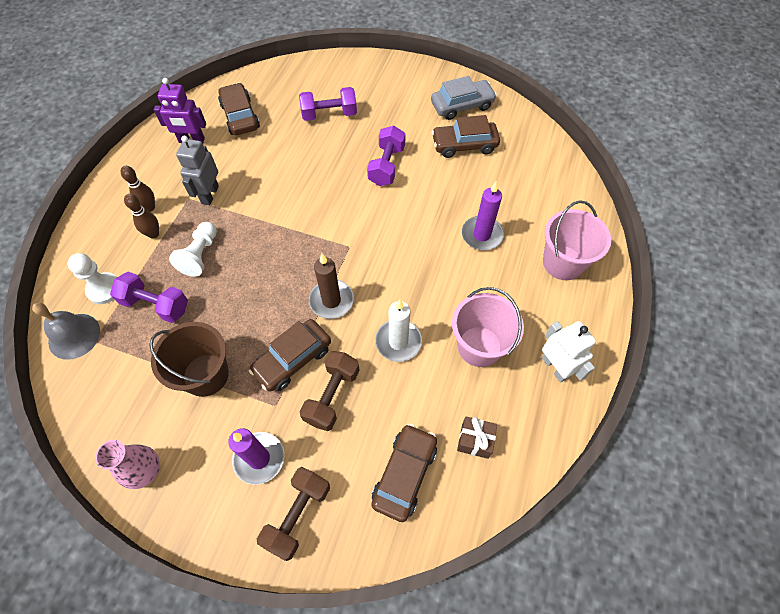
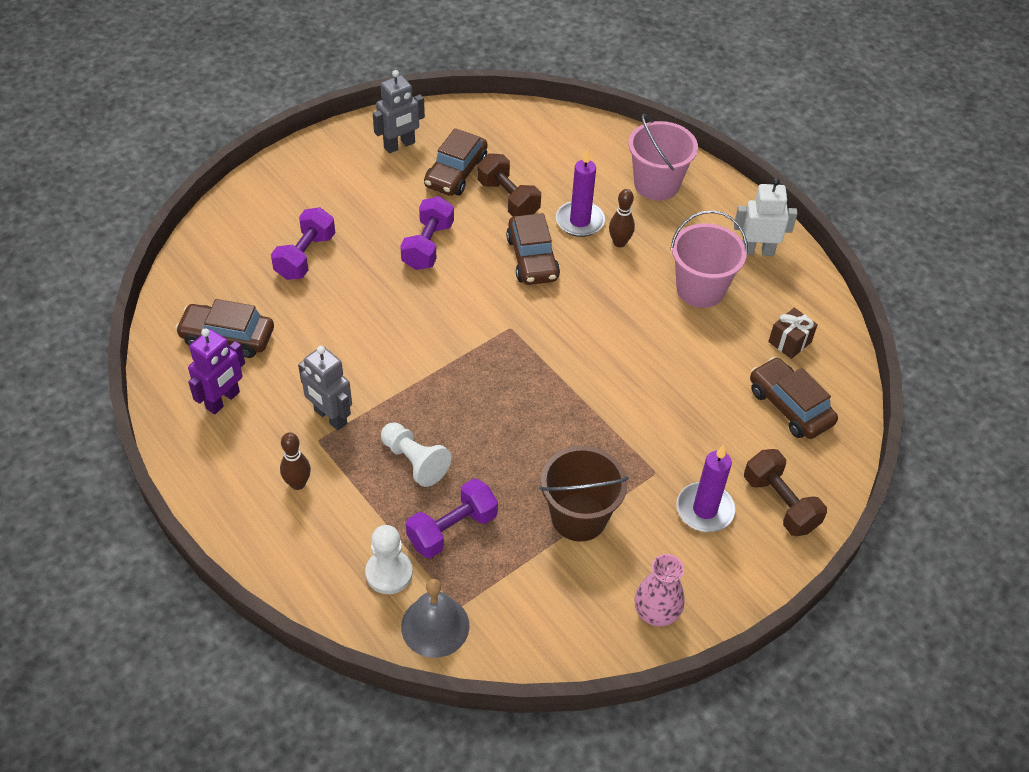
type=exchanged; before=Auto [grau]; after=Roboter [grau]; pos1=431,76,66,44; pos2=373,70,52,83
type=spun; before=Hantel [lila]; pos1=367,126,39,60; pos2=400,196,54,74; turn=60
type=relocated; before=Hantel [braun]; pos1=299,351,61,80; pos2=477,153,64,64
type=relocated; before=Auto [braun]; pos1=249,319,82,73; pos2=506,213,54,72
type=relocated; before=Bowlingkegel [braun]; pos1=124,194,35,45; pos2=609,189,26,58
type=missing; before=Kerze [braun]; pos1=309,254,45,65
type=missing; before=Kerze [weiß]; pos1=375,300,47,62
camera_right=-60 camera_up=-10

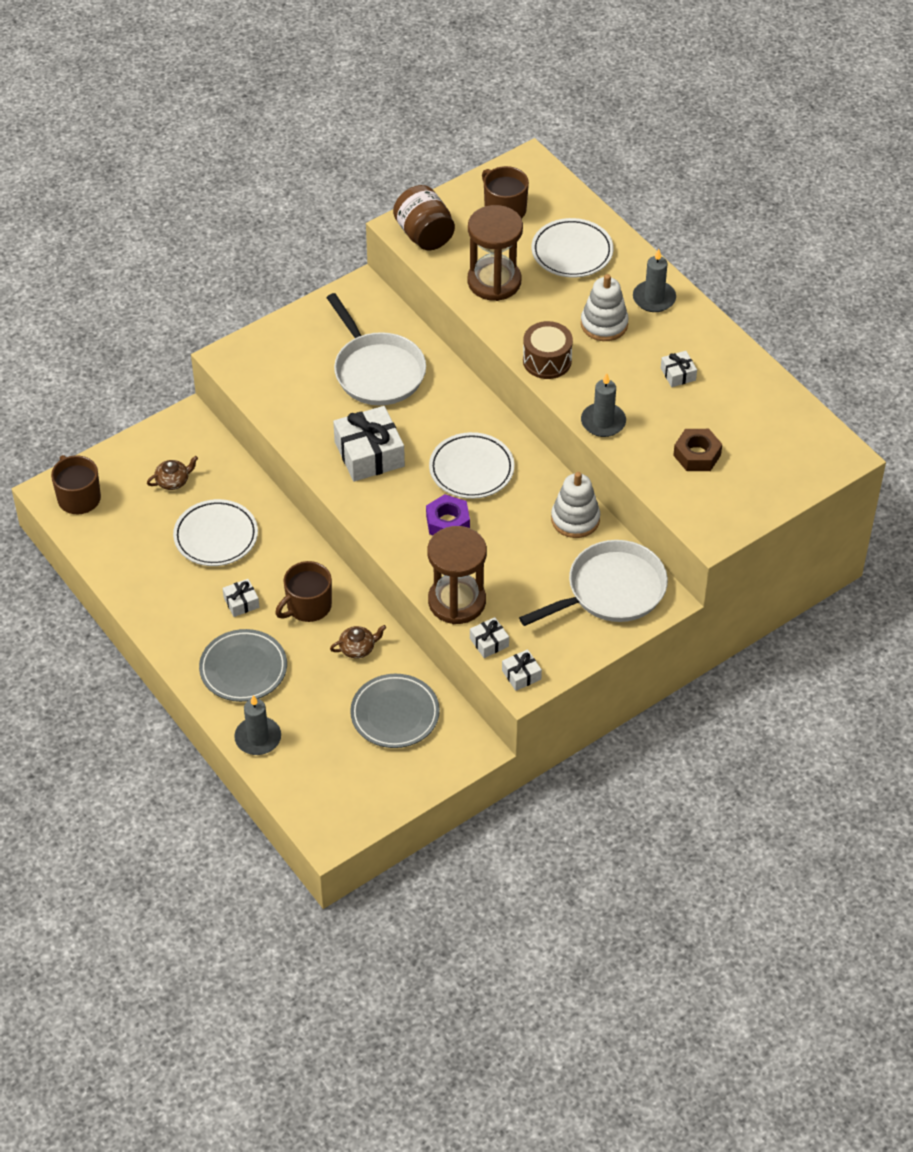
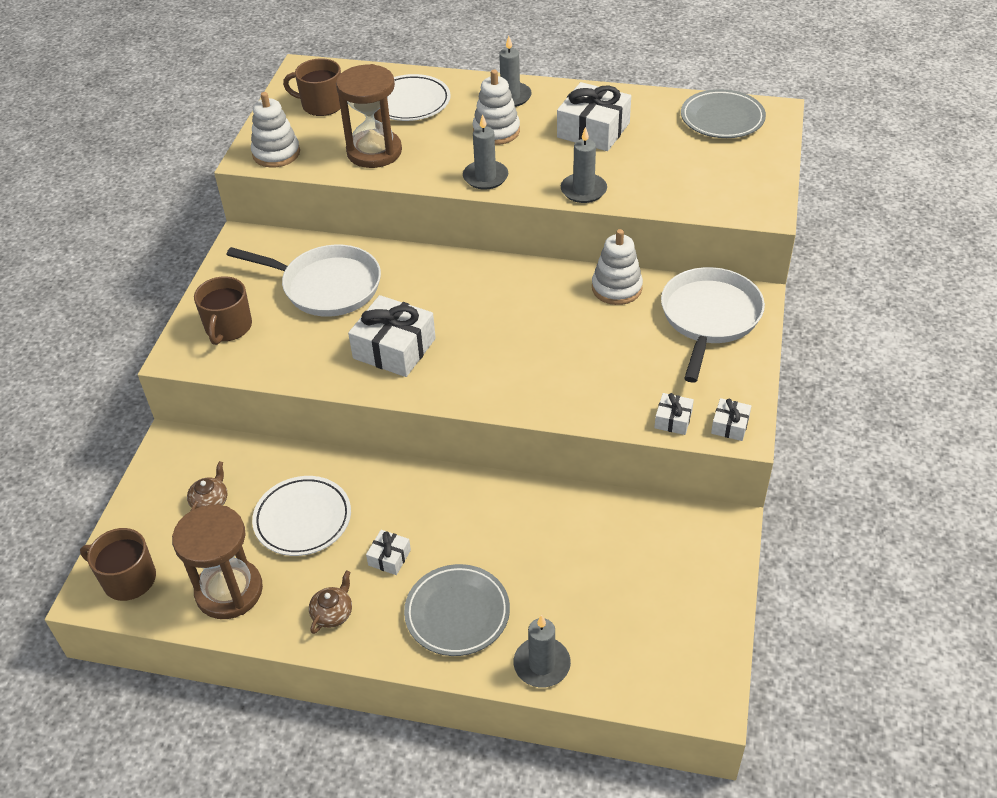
type=relocated; before=Sanduhr [braun]; pos1=427,526,60,98; pos2=172,505,91,114
type=relocated; before=Tasse [braun]; pos1=275,561,57,61; pos2=194,276,58,69
type=exchanged; before=Einmachglas [braun]; after=Stapelspielzeug [weiß]; pos1=393,185,62,66; pos2=251,92,49,76
type=relocated; before=Teekanne [braun]; pos1=330,625,56,34; pos2=309,570,43,64
type=exchanged; before=Trommel [braun]; after=Kerze [grau]; pos1=523,321,50,58; pos2=463,114,45,76
type=size; before=Geschenk [weiß]; pos1=661,351,36,36; pos2=557,82,74,69; scale=2.04
type=relocated; before=Teller [grau]; pos1=350,674,90,74; pos2=681,89,85,49
type=missing; before=Sechskantmutter [lila]; pos1=426,494,44,41
type=missing; before=Teller [weiß]; pos1=429,432,85,67
type=missing; before=Sechskantmutter [braun]; pos1=673,429,49,42
camera_right=-40 camera_up=-5

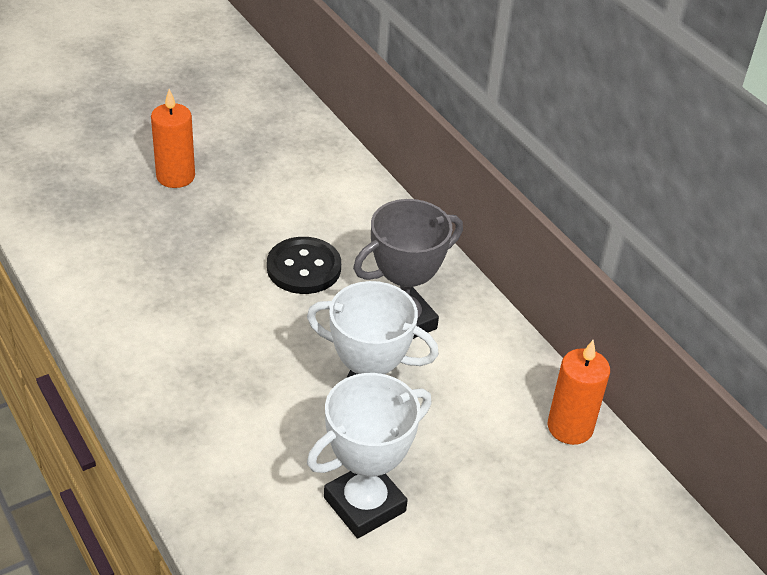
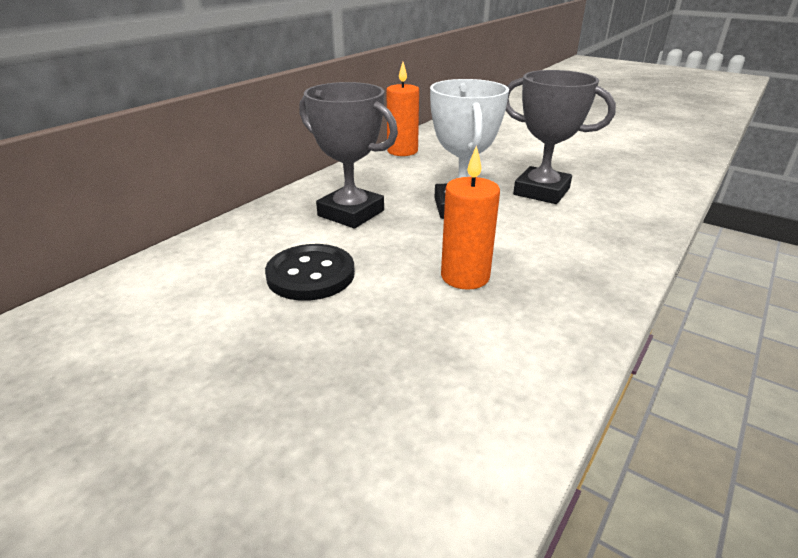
type=relocated; before=Kerze [orange]; pos1=151,89,44,99; pos2=441,145,59,145
type=colour; before=Pokal [weiß]; after=Pokal [grau]; pos1=307,373,125,165; pos2=505,70,111,134
camera_right=-110 camera_up=-10

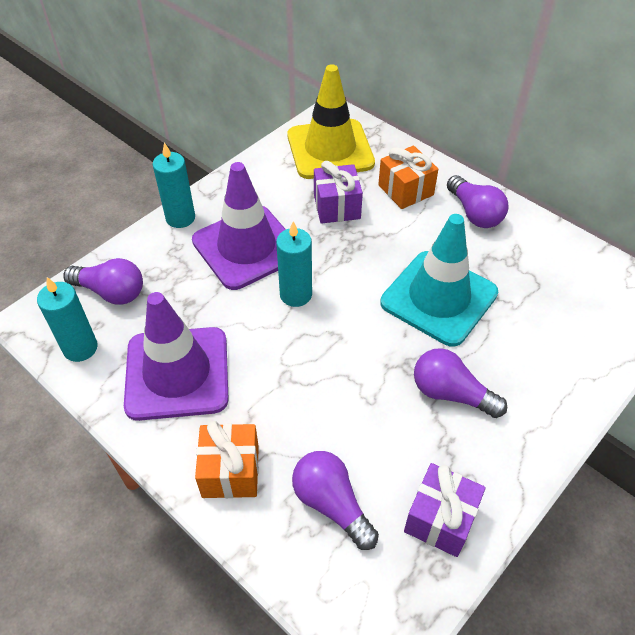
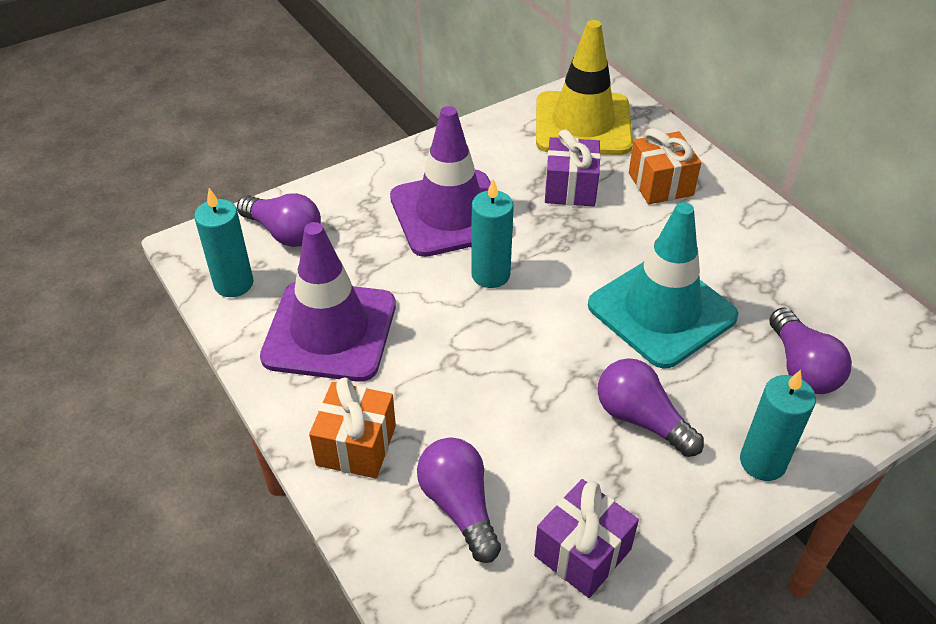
type=relocated; before=Kerze [türkis]; pos1=153,142,42,86; pos2=740,370,76,111
type=relocated; before=Glühbirne [lila]; pos1=447,175,61,53; pos2=769,308,83,86
camera_right=15 camera_up=-5

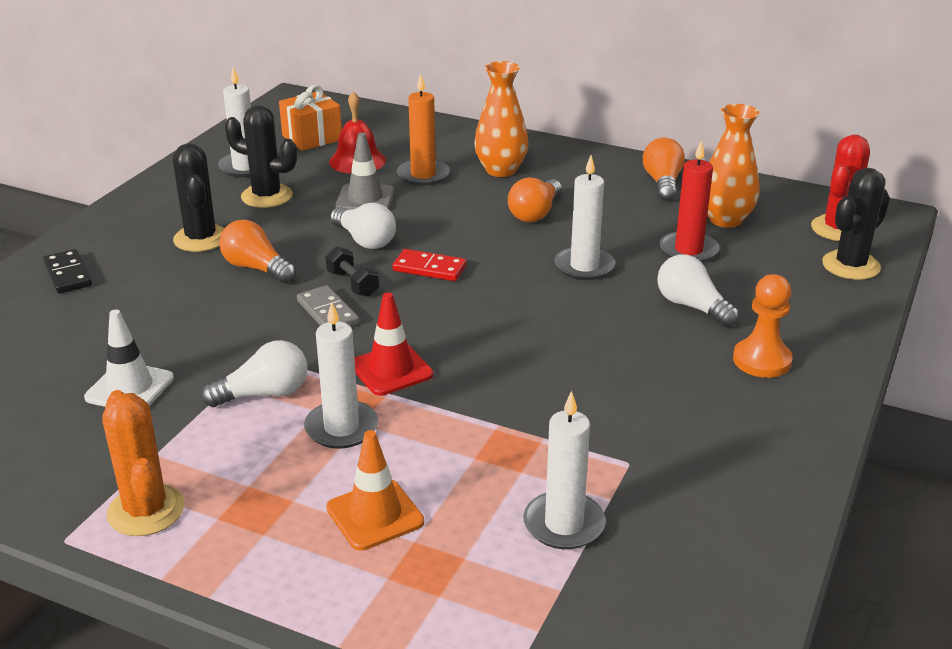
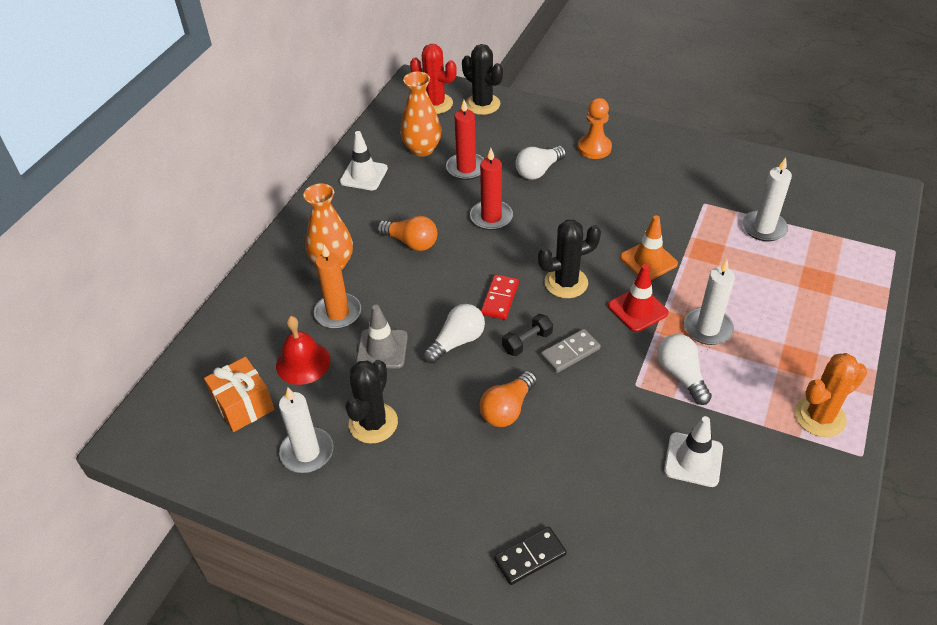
type=exchanged; before=Glühbirne [orange]; after=Leitkegel [weiß]; pos1=643,137,42,64; pos2=340,131,48,60
type=colour; before=Kerze [weiß]; after=Kerze [rot]; pos1=555,155,60,125; pos2=470,148,43,82
type=relocated; before=Kaktus [schwarz]; pos1=172,143,52,109; pos2=538,220,63,78
type=relocated; before=Leitkegel [orange]; pos1=326,430,98,121; pos2=620,215,58,65
camera_right=-90 camera_up=15

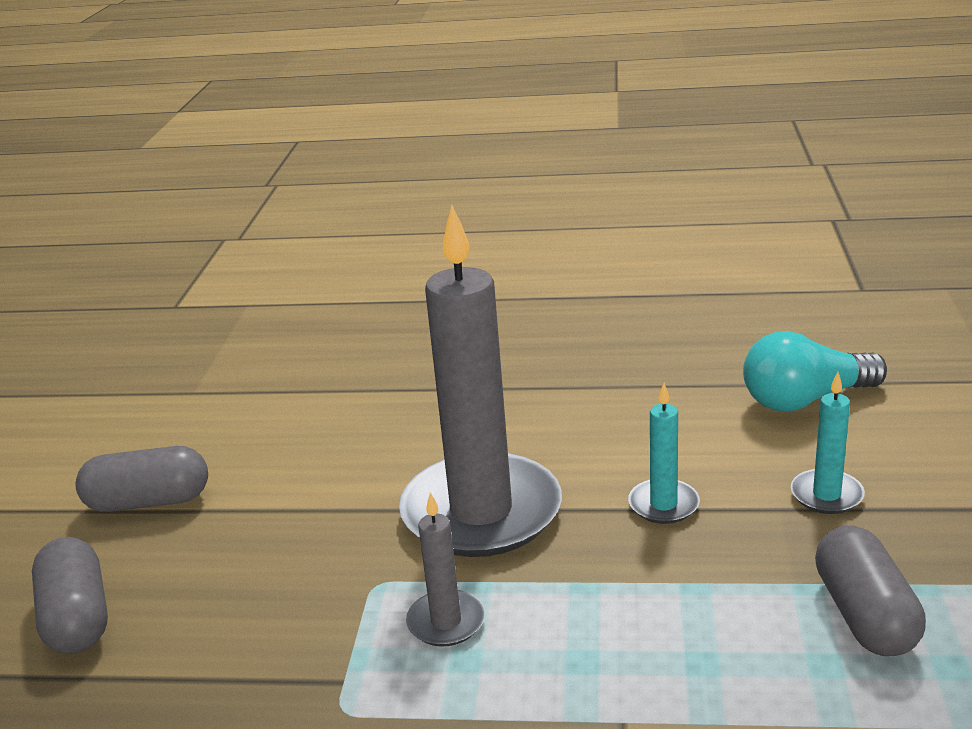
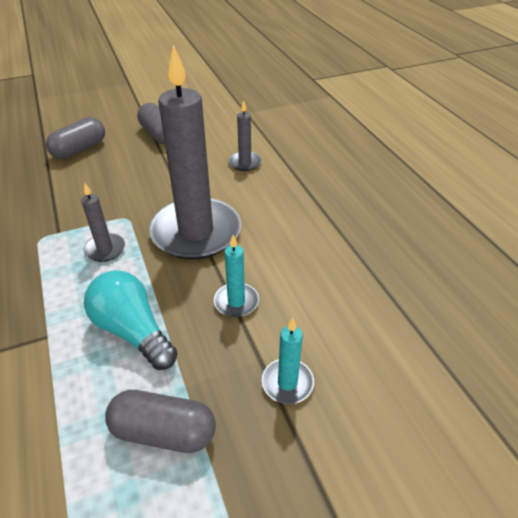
type=relocated; before=Glühbirne [türkis]; pos1=743,331,144,81; pos2=84,270,94,100
type=spun; before=Kapsel [grau]; pos1=815,526,111,130; pos2=105,390,111,63; turn=45
type=appeared; after=Kerze [grau]; pos2=228,100,34,71
camera_right=60 camera_up=15

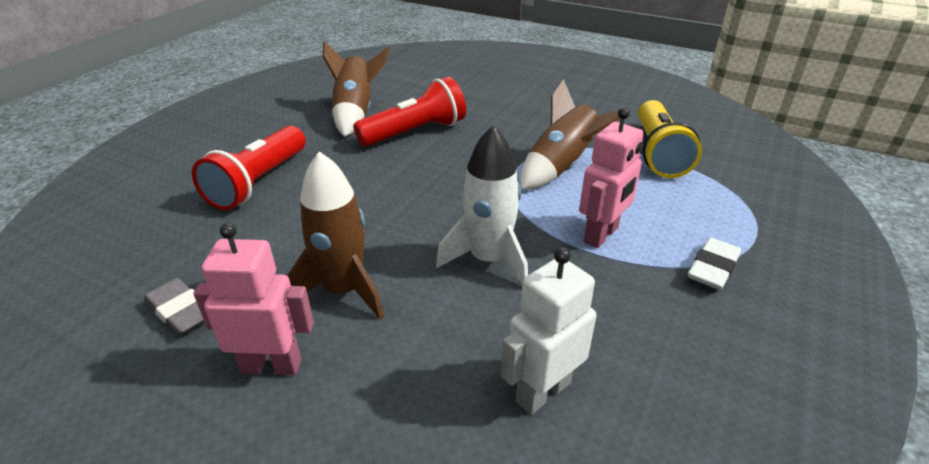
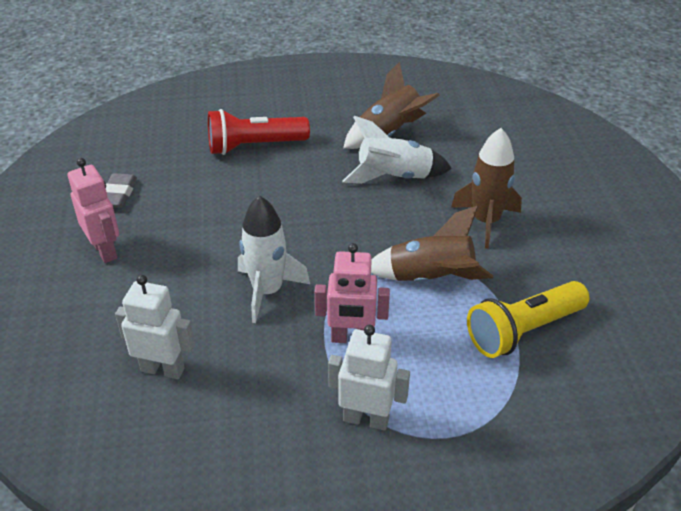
type=exchanged; before=Radiergummi [weiß]; after=Roboter [weiß]; pos1=688,238,53,52; pos2=328,325,82,105
type=exchanged; before=Taschenlampe [rot]; after=Rakete [weiß]; pos1=353,77,113,70; pos2=343,116,109,68
type=relocated; before=Rakete [braun]; pos1=287,151,97,168; pos2=451,128,71,121
camera_right=55 camera_up=5

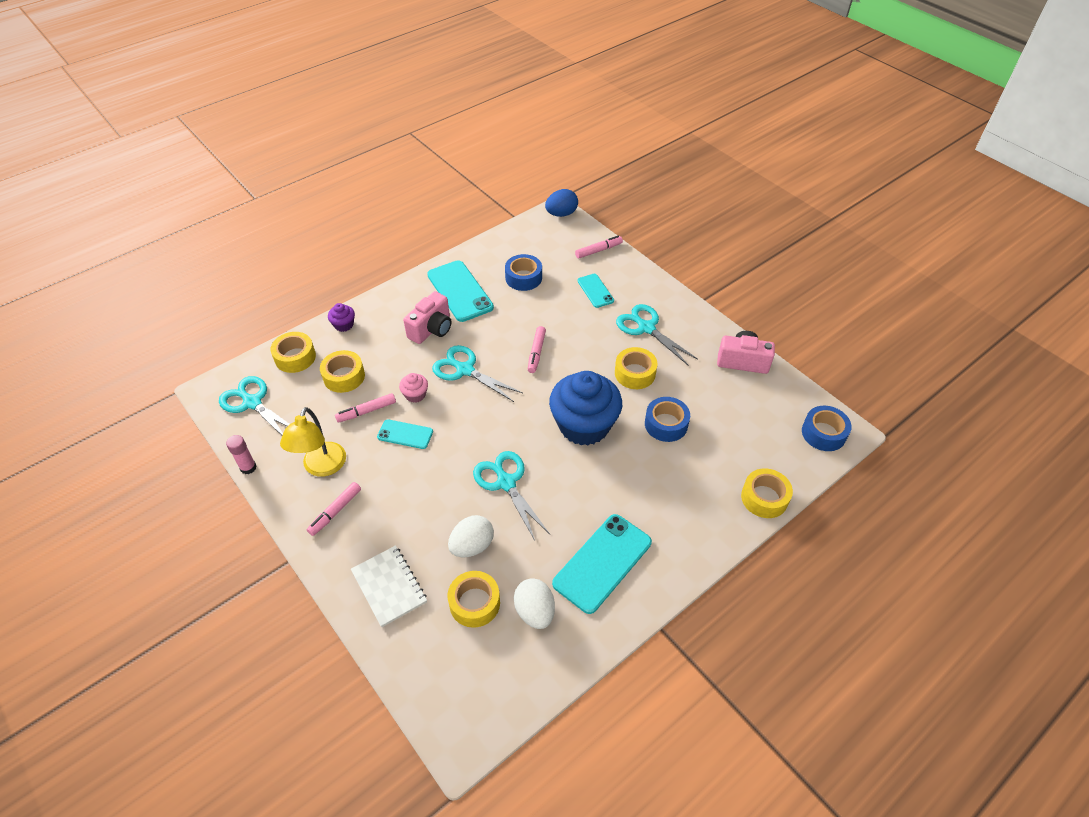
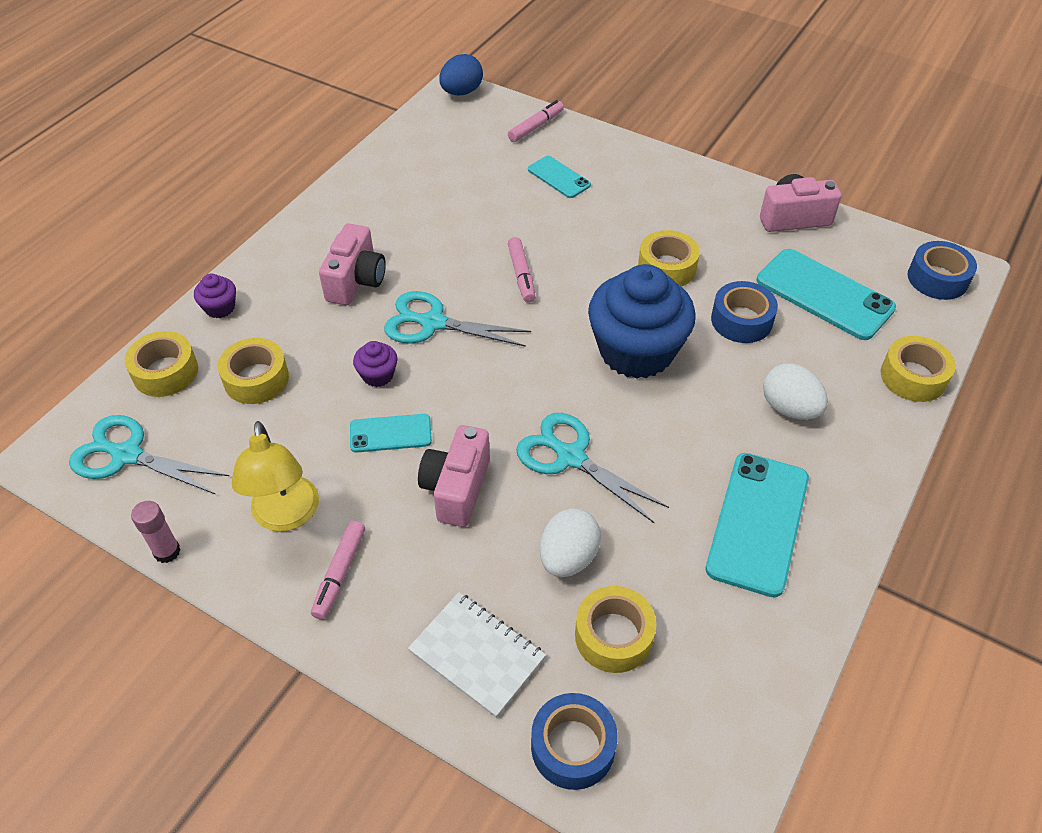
type=colour; before=Muffin [rosa]; after=Muffin [lila]; pos1=399,373,29,30; pos2=353,341,45,46
type=appeared; after=Kamera [rosa]; pos2=418,425,72,102
type=relocated; before=Klebeband [blau]; pos1=505,254,37,37; pos2=531,693,87,97
type=relocated; before=Handy [türkis]; pos1=427,260,67,62; pos2=756,249,140,91
type=relocated; before=Ei [weiß]; pos1=514,578,41,51; pos2=763,363,65,57
type=missing; before=Filzstift [rosa]; pos1=335,393,61,30
type=missing; before=Schere [türkis]; pos1=616,304,82,61
camera_right=-20 camera_up=0

